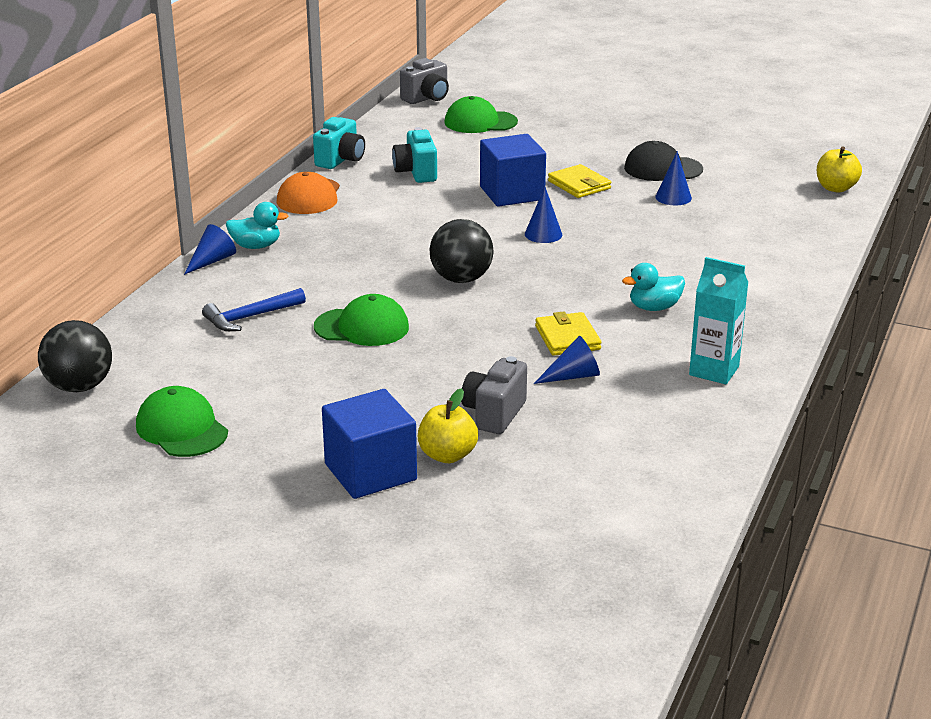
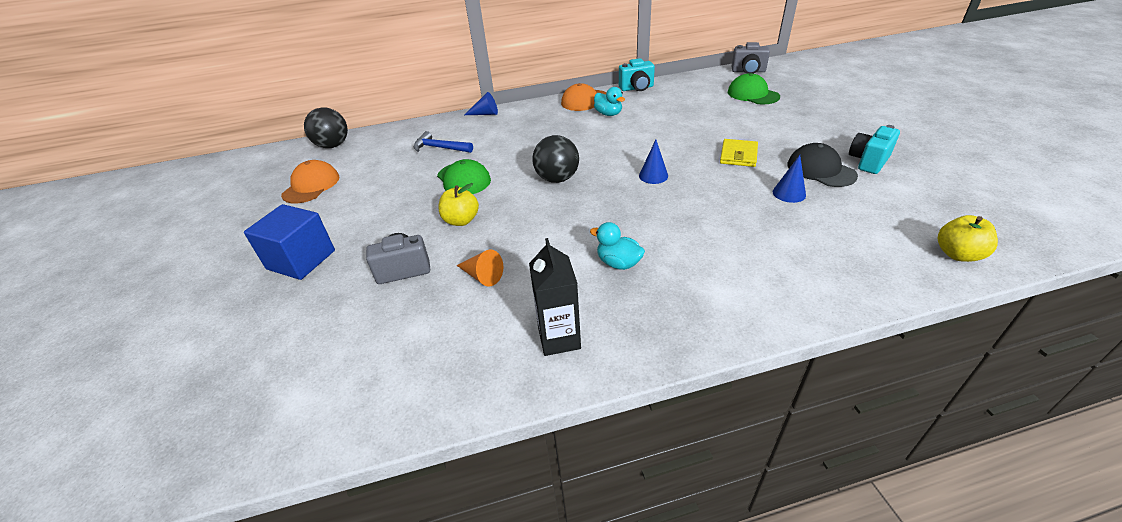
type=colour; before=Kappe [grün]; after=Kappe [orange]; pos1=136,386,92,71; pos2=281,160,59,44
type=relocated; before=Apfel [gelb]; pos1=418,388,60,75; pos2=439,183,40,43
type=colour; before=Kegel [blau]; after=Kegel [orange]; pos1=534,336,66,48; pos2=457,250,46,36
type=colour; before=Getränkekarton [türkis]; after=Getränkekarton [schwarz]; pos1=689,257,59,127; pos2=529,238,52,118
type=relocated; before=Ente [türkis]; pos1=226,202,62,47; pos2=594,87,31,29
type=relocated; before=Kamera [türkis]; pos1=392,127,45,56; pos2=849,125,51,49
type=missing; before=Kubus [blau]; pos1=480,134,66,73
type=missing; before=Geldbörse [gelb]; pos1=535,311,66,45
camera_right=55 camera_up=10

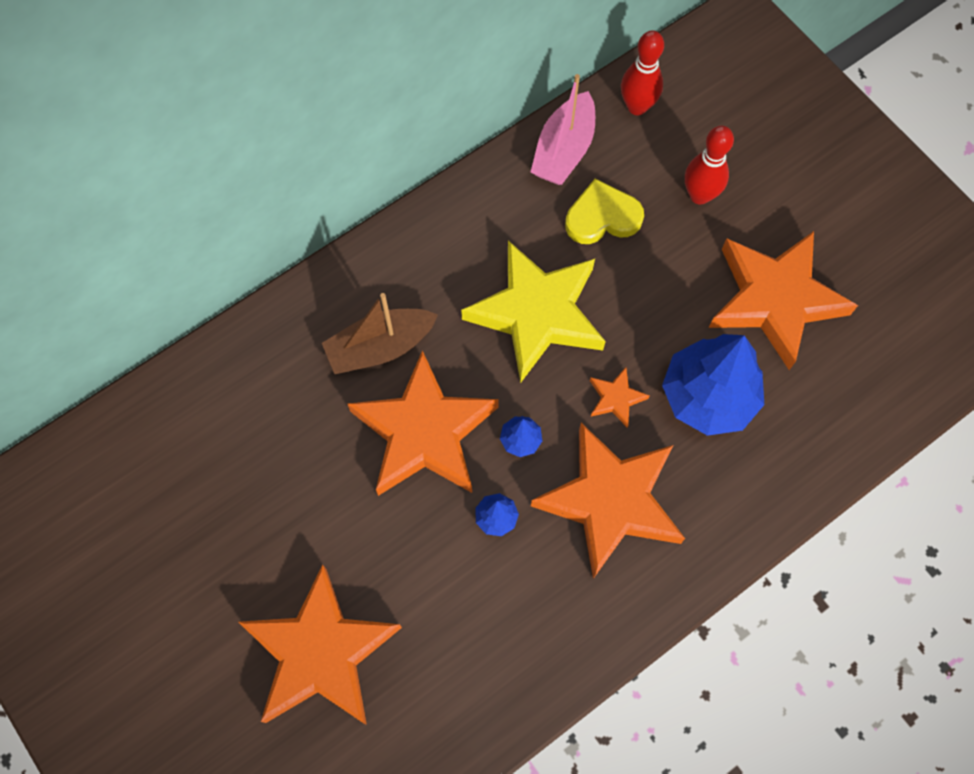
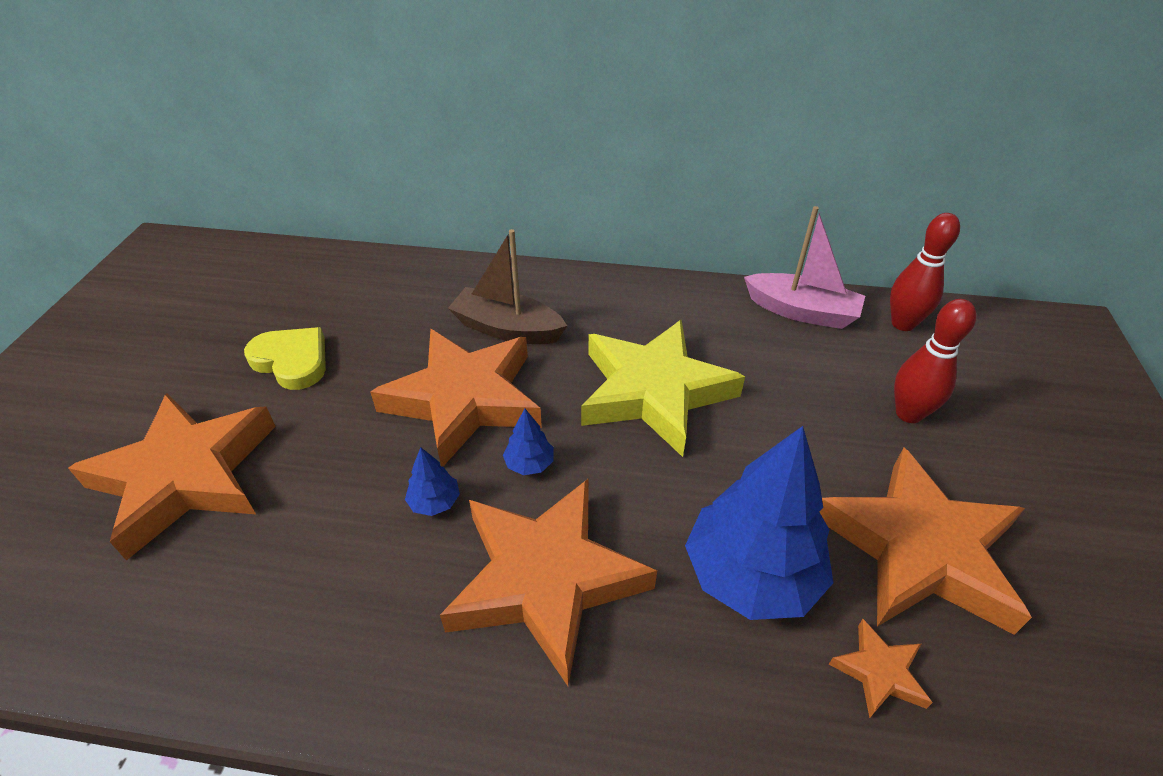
type=relocated; before=Herz [gelb]; pos1=565,179,79,65; pos2=244,327,82,63
type=spun; before=Boot [rosa]; pos1=531,74,64,111; pos2=744,206,121,123; turn=-135
type=relocated; before=Stern [orange]; pos1=590,367,60,60; pos2=829,619,104,99
camera_right=45 camera_up=-25

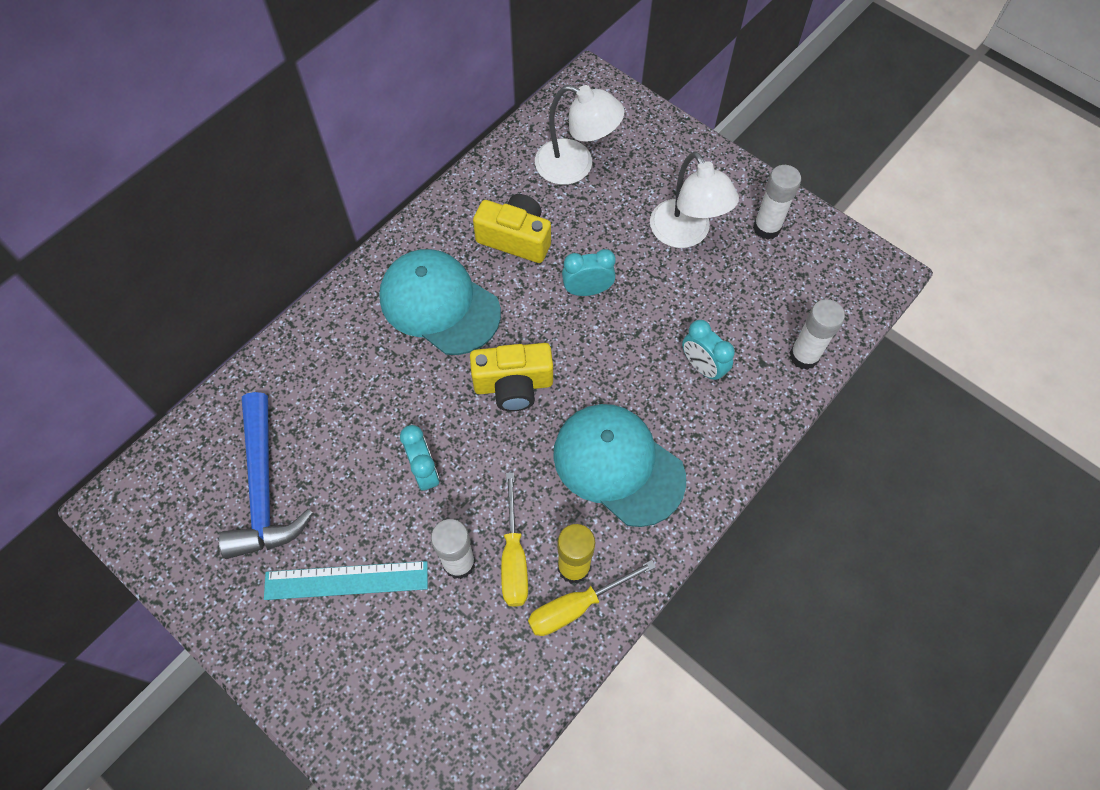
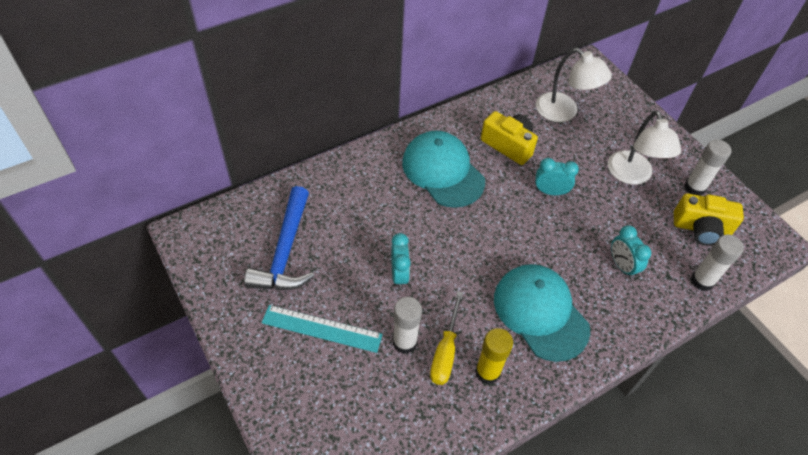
type=relocated; before=Kamera [gelb]; pos1=470,343,83,68; pos2=674,193,70,52
type=missing; before=Schraubenzieher [gelb]; pos1=528,560,128,76
camera_right=15 camera_up=-10

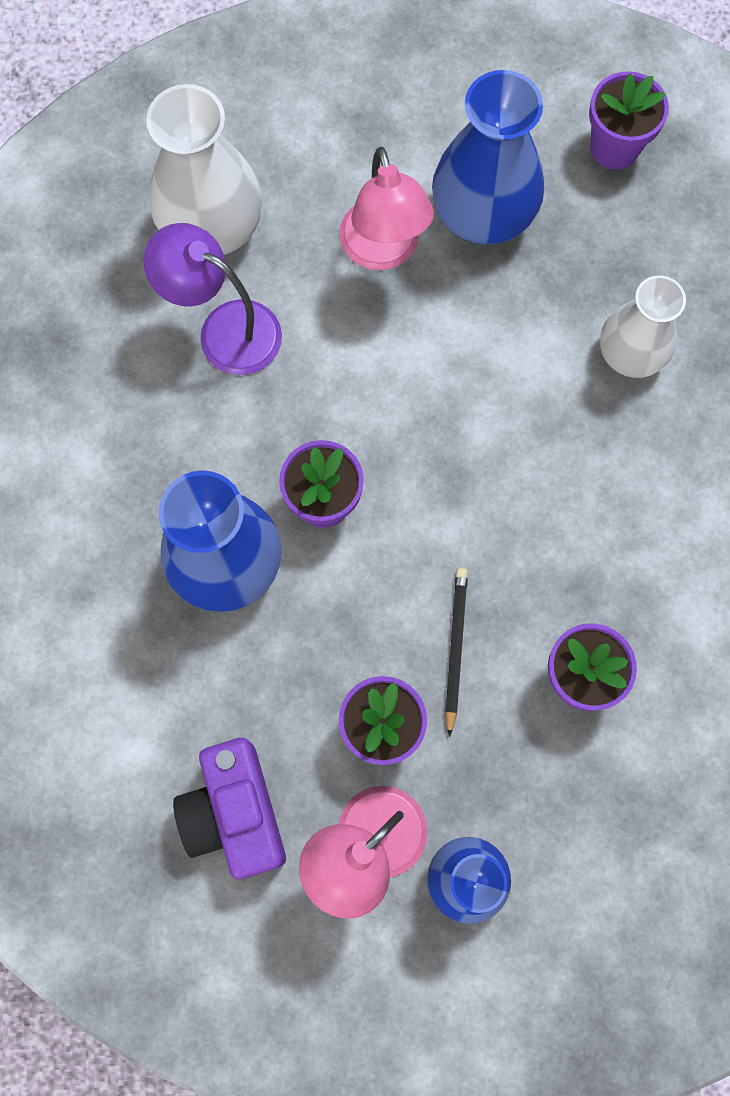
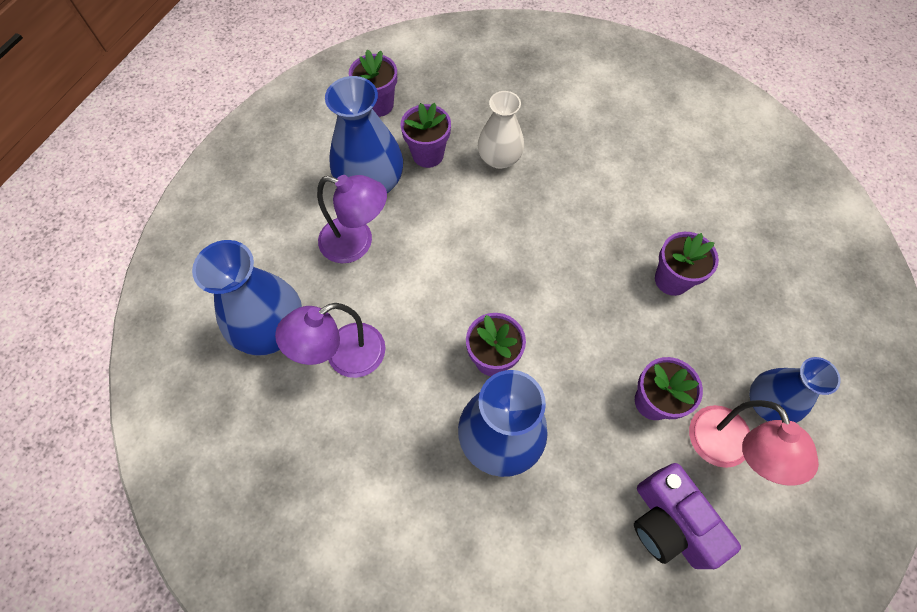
type=colour; before=Vase [weiß]; after=Vase [blau]; pos1=146,84,116,171; pos2=192,240,110,116
type=colour; before=Lampe [rosa]; after=Lampe [lila]; pos1=339,147,95,123; pos2=317,175,70,88
type=appeared; after=Blumentopf [lila]; pos2=400,103,51,65
type=spun; before=Kamera [lila]; pos1=173,738,113,141; pos2=634,463,107,106; turn=45
type=missing; before=Bleistift [schwarz]; pos1=445,568,23,169
camera_right=-60 camera_up=-10

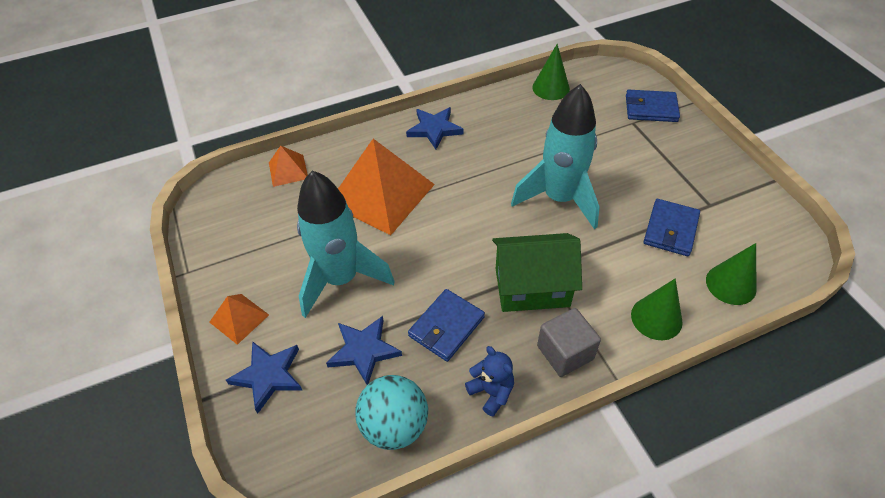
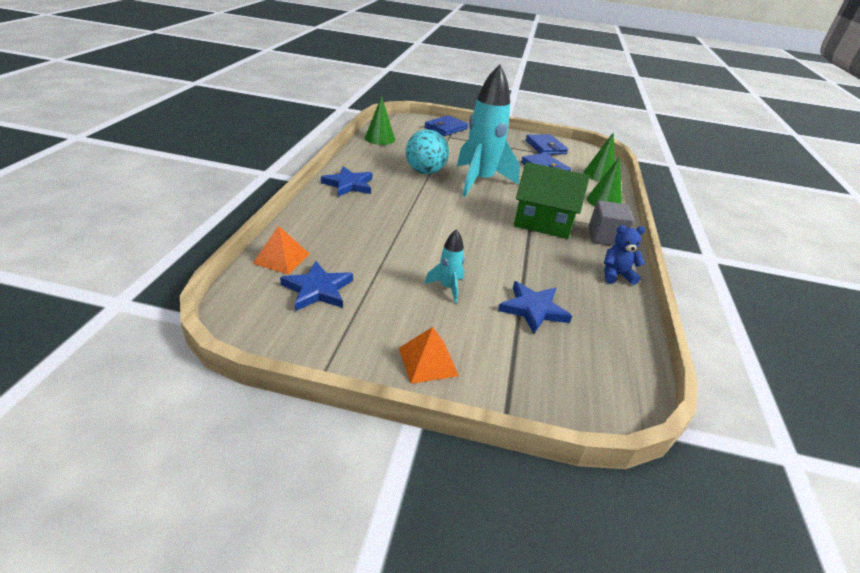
type=relocated; before=Stern [blau]; pos1=226,341,77,73; pos2=280,261,73,50
type=relocated; before=Ball [türkis]; pos1=355,375,73,75; pos2=406,129,43,45
type=size; before=Rakete [türkis]; pos1=297,170,98,148; pos2=425,229,40,74; scale=0.44
type=spun; before=Haus [grün]; pos1=492,233,90,79; pos2=514,162,76,77; turn=75
type=relocated; before=Geldbörse [blau]; pos1=408,289,77,73; pos2=526,134,42,21
type=missing; before=Pyramide [orange]; pos1=338,139,97,96
camera_right=-60 camera_up=-15

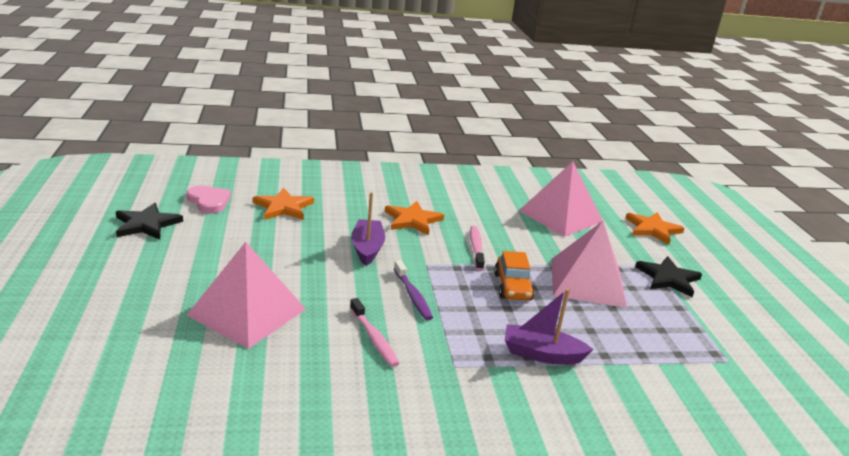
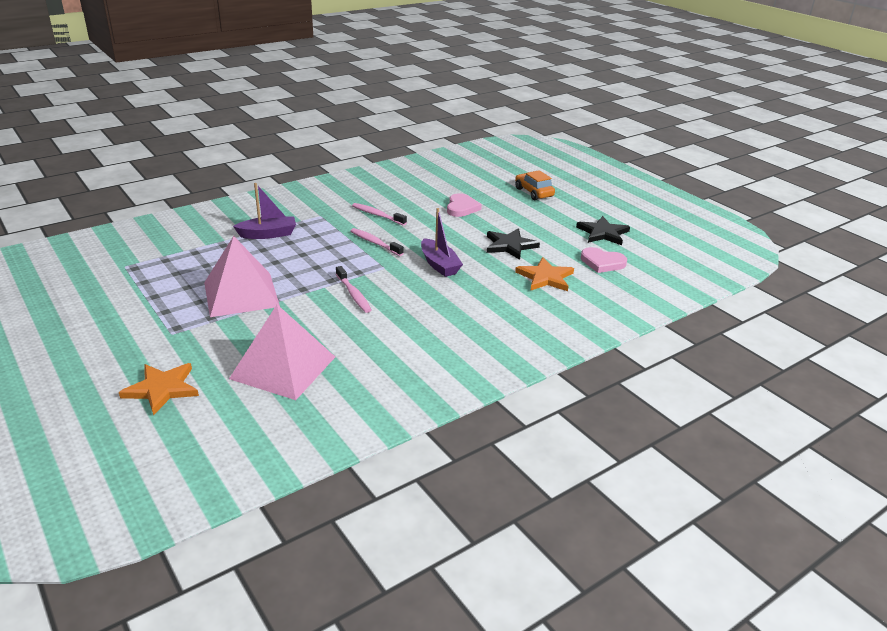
type=colour; before=Zahnbürste [lila]; after=Zahnbürste [rosa]; pos1=394,260,39,60; pos2=351,228,53,28
type=exchanged; before=Pyramide [rosa]; after=Herz [rosa]; pos1=187,242,119,107; pos2=447,193,35,24
type=relocated; before=Stern [schwarz]; pos1=635,256,67,41; pos2=487,229,53,31
type=relocated; before=Auto [orange]; pos1=494,251,40,49; pos2=515,170,40,30
type=missing; before=Stern [orange]; pos1=385,201,59,34
camera_right=155 camera_up=5

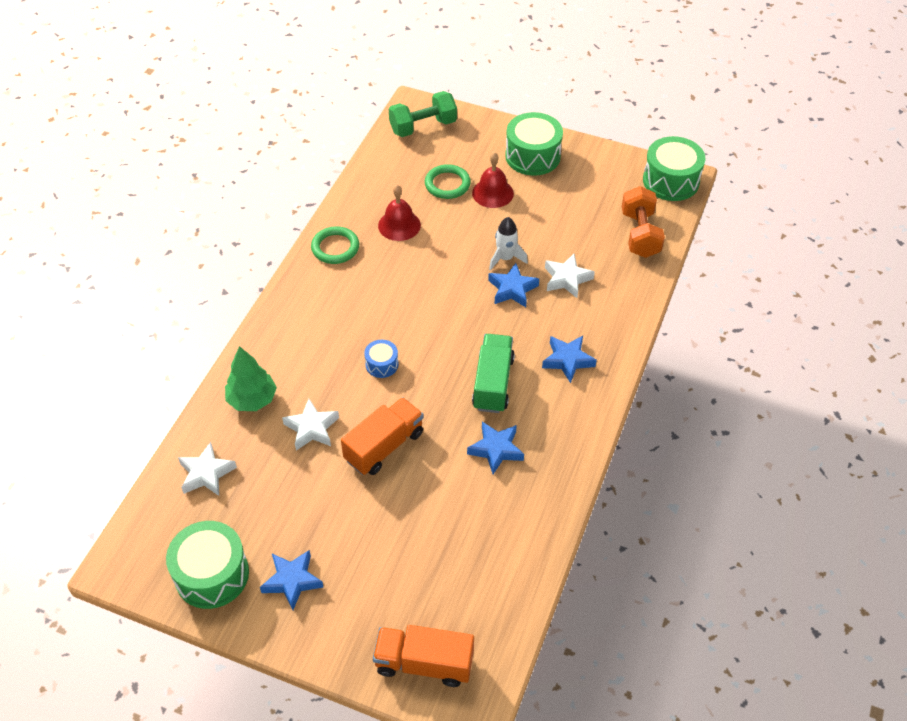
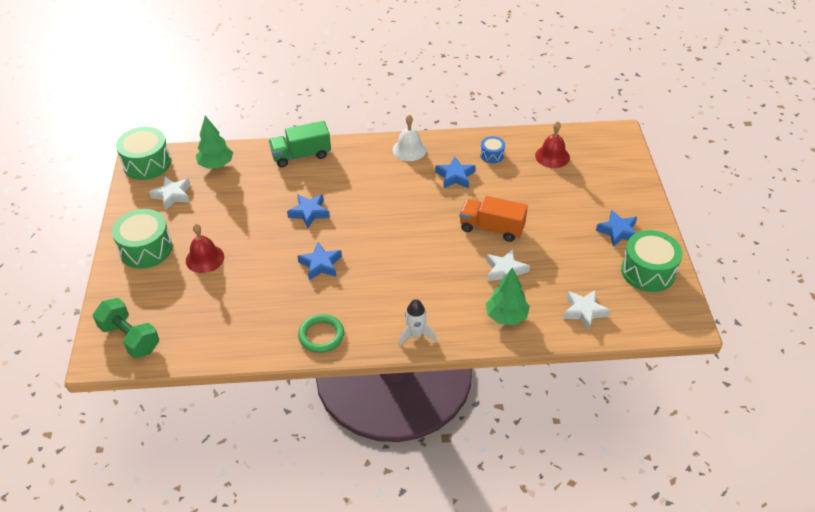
type=relocated; before=Stern [weiß]; pos1=545,254,50,44; pos2=149,177,41,33
type=exchanged; before=Hantel [orange]; after=Baum [grün]; pos1=622,186,43,72; pos2=196,116,37,53
type=relocated; before=Lastwagen [grün]; pos1=472,334,43,79; pos2=269,121,62,46
type=relocated; before=Stern [blau]; pos1=542,336,55,47; pos2=297,242,45,38
type=appeared; after=Glocke [weiß]; pos2=393,115,34,46
type=relocated; before=Rakete [weiß]; pos1=489,217,39,54; pos2=399,299,37,47
type=relocated; before=Trommel [blau]; pos1=364,340,34,38; pos2=480,136,25,27
type=relocated; before=Glocke [rot]; pos1=378,185,43,56; pos2=535,121,35,47
type=missing; before=Lastwagen [orange]; pos1=373,625,101,62
type=missing; before=Ring [grün]; pos1=425,164,46,35
camera_right=-115 camera_up=-5

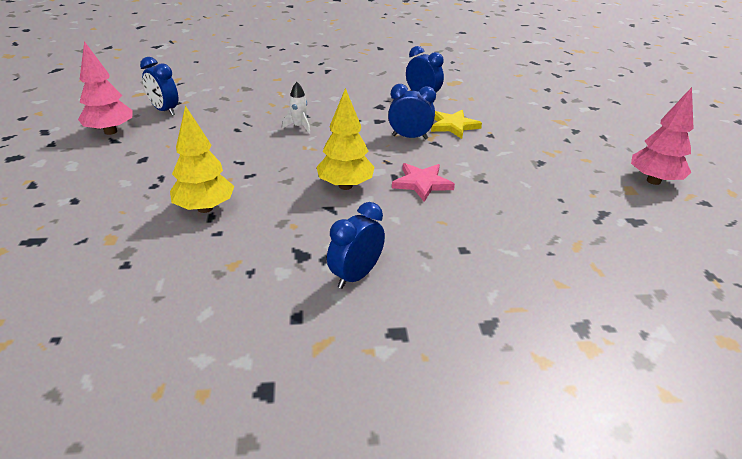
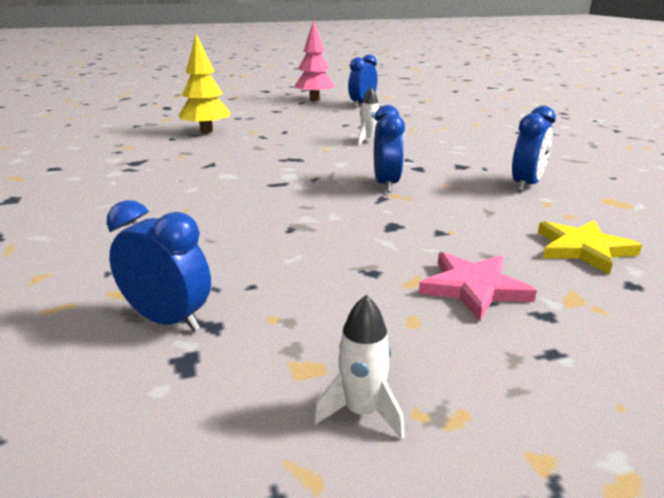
type=relocated; before=Wecker [blau]; pos1=327,202,58,87; pos2=107,200,104,132
type=exchanged; before=Baum [rosa]; after=Rakete [weiß]; pos1=631,87,63,98; pos2=314,295,91,144
type=relocated; before=Stern [rosa]; pos1=392,163,63,39; pos2=418,252,119,69
type=relocated; before=Stern [gelb]; pos1=431,110,51,29; pos2=538,220,104,55
type=missing; before=Baum [gelb]; pos1=316,88,59,102
camera_right=80 camera_up=-10

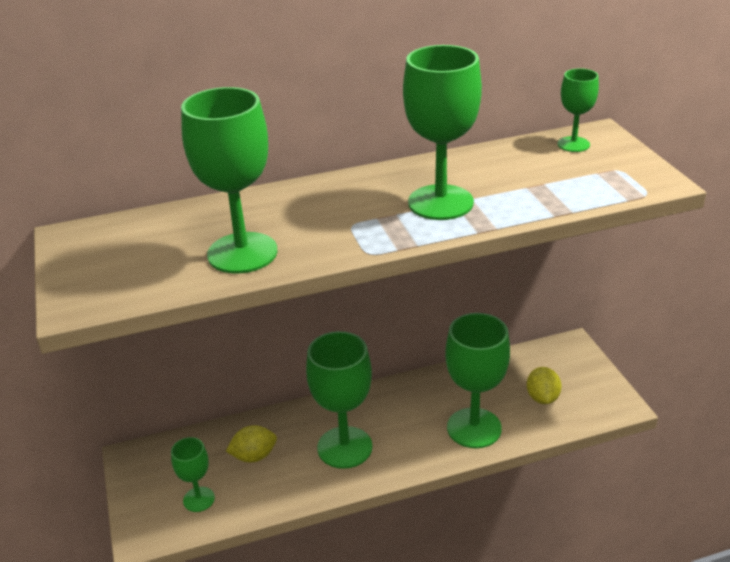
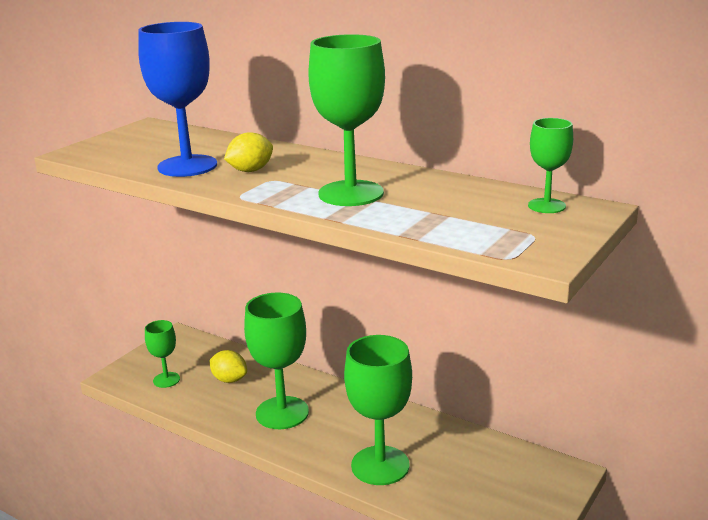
type=colour; before=Kelch [grün]; after=Kelch [blau]; pos1=181,87,97,187; pos2=138,22,79,155
type=relocated; before=Zitrone [gelb]; pos1=527,367,35,37; pos2=224,132,49,40
camera_right=50 camera_up=-10

